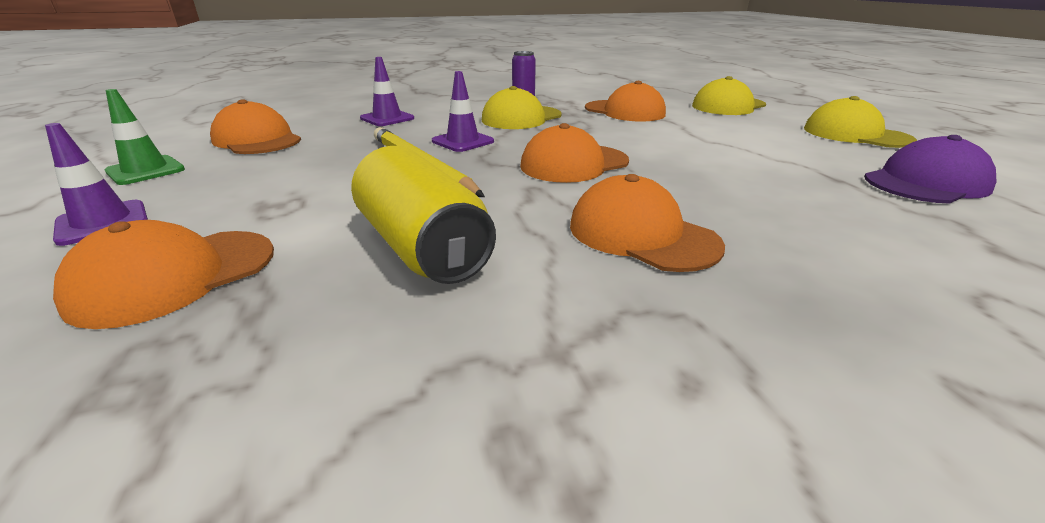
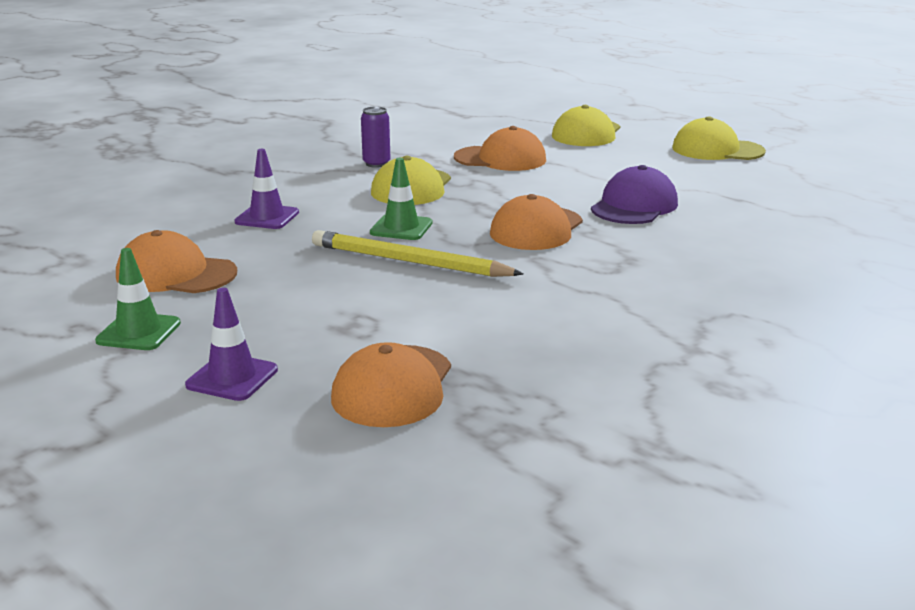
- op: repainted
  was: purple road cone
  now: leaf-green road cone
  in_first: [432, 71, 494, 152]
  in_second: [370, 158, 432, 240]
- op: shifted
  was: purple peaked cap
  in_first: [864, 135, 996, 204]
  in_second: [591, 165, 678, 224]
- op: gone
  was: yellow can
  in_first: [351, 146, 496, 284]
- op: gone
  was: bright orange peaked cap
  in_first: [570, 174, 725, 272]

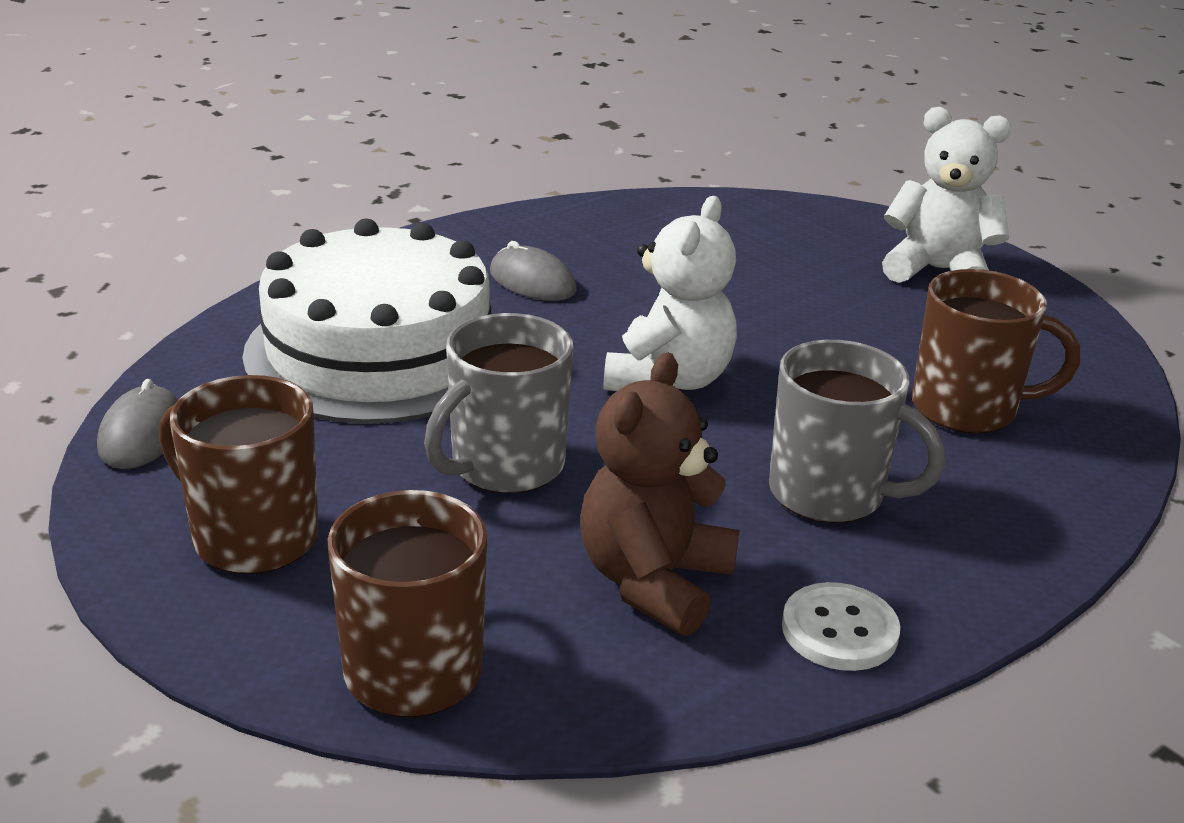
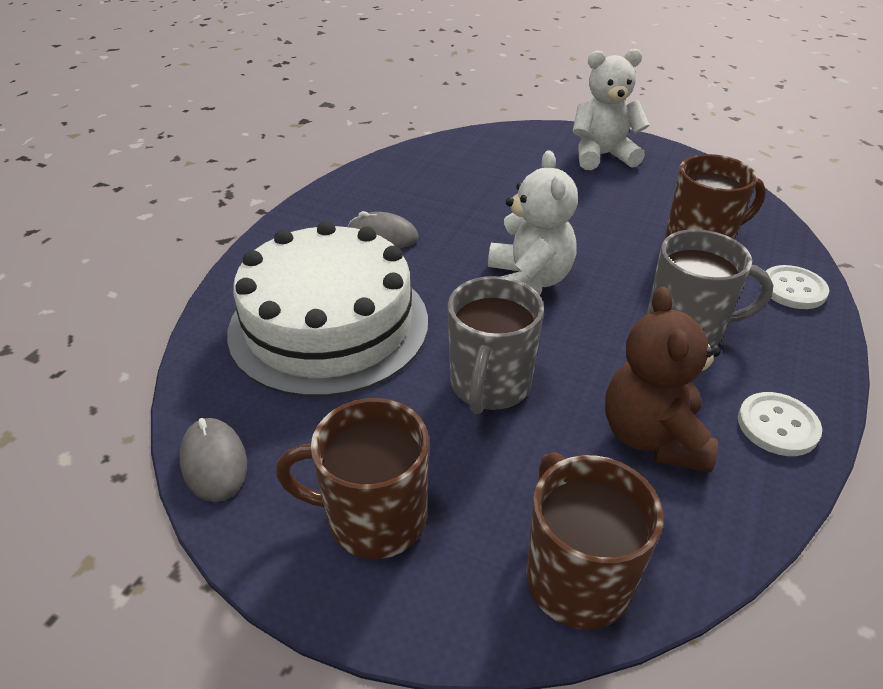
- op: new
  now: snow-white sewing button
  in_second: [766, 265, 829, 309]

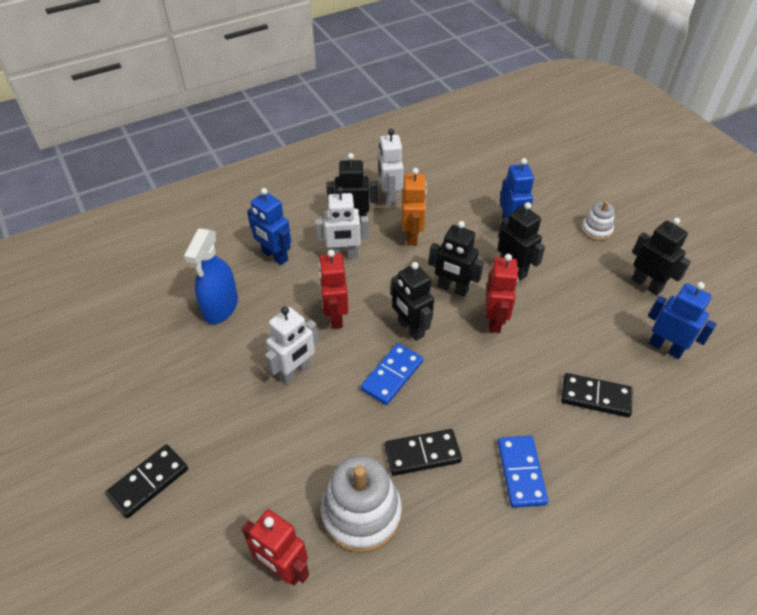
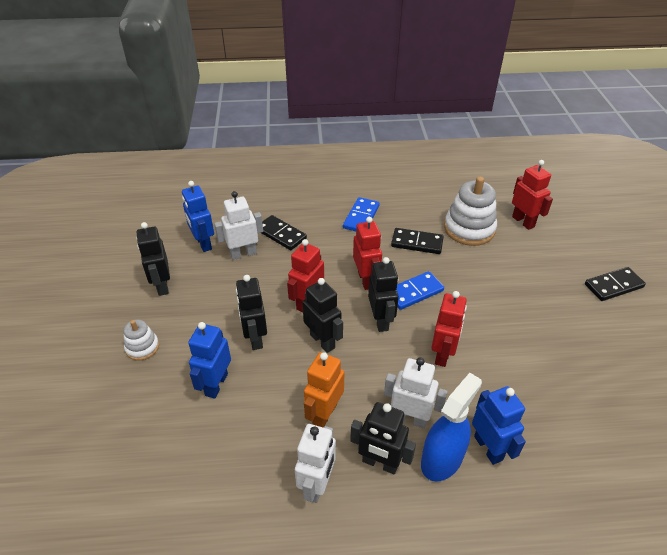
- op: shifted
  was: royal blue spray cleaner
  in_first: [184, 229, 238, 324]
  in_second: [421, 373, 482, 481]
- op: shifted
  was: snow-white robot
  in_first: [265, 306, 318, 384]
  in_second: [214, 191, 263, 260]
- op: new
  now: crimson robot
  in_second: [353, 217, 382, 290]

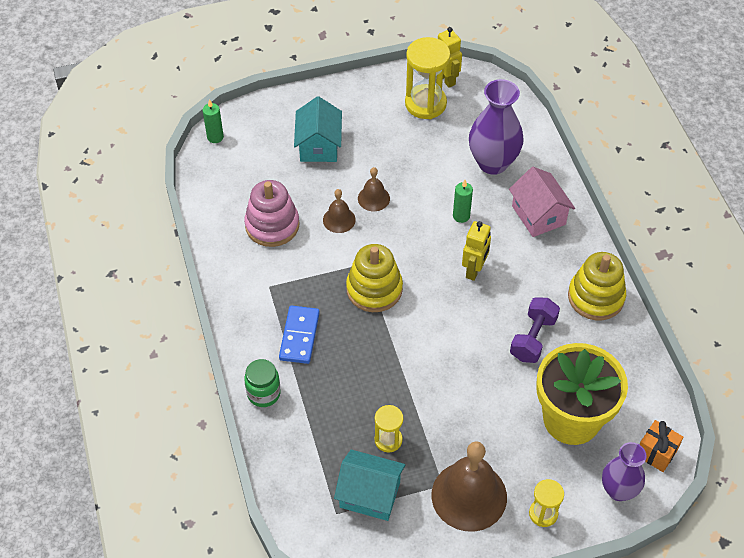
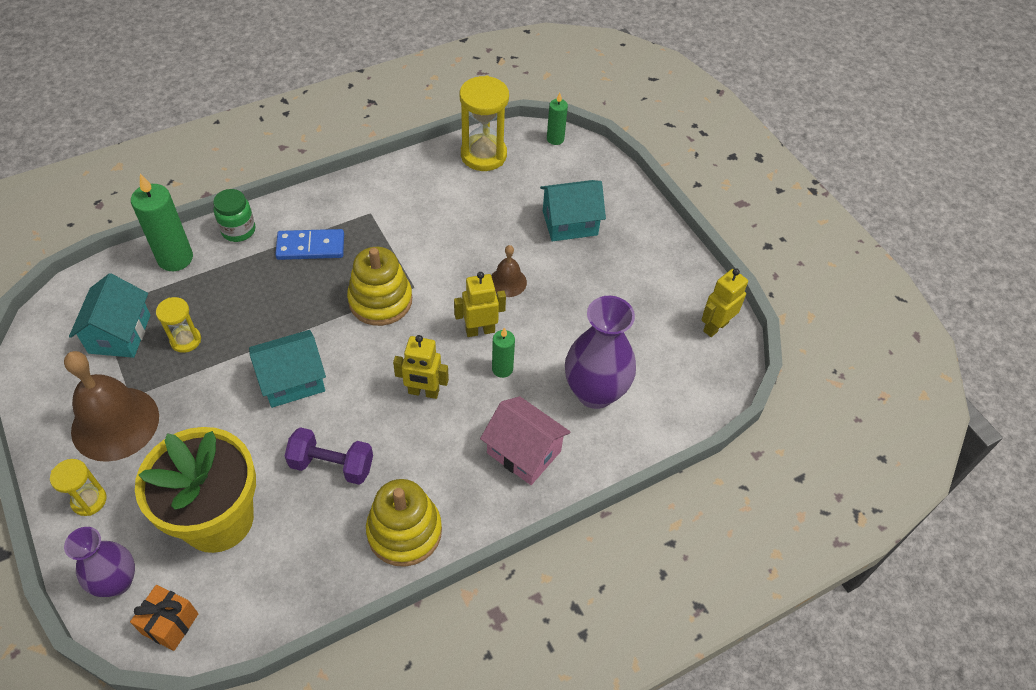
- op: shifted
  was: yellow sand timer
  in_first: [405, 37, 450, 119]
  in_second: [460, 76, 509, 171]
- op: rotated
  was: rosy cottage
  in_first: [509, 167, 575, 237]
  in_second: [480, 396, 571, 485]
  clockwise: 75
- op: gone
  was: rosy stacking rings
  in_first: [244, 180, 300, 247]
- op: gone
  was: brown school bell
  in_first: [323, 189, 356, 233]
- op: new
  now: leaf-green candle
  in_second: [131, 174, 193, 271]
- op: new
  now: yellow robot
  in_second: [454, 272, 506, 337]
- op: new
  now: aqua cottage
  in_second: [249, 330, 326, 408]

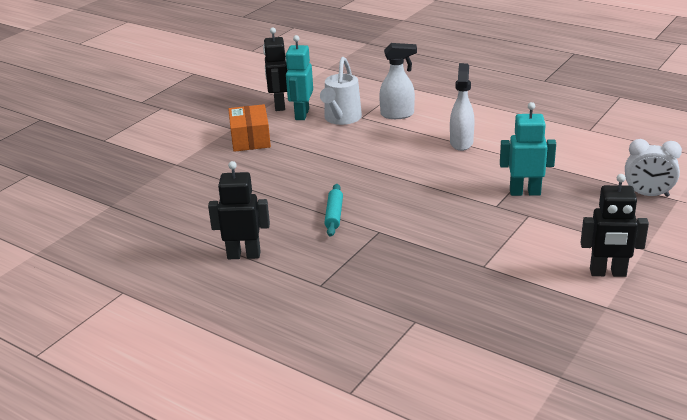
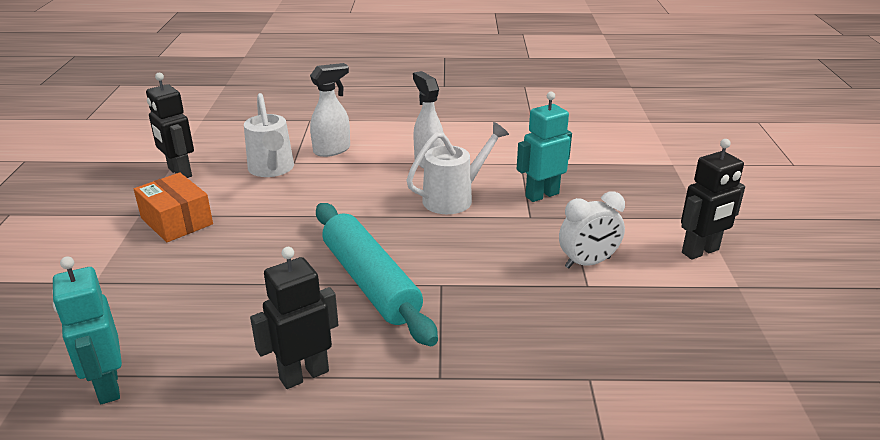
- op: shifted
  was: aqua robot
  in_first: [285, 35, 313, 120]
  in_second: [52, 256, 122, 404]
- op: shifted
  was: snow-white clock
  in_first: [625, 139, 682, 197]
  in_second: [559, 192, 625, 268]
- op: scaled
  was: aqua rolling pin
  in_first: [324, 184, 343, 237]
  in_second: [316, 203, 438, 346]
  ratio: 2.13
- op: new
  now: snow-white sprinkling can
  in_second: [406, 122, 509, 214]

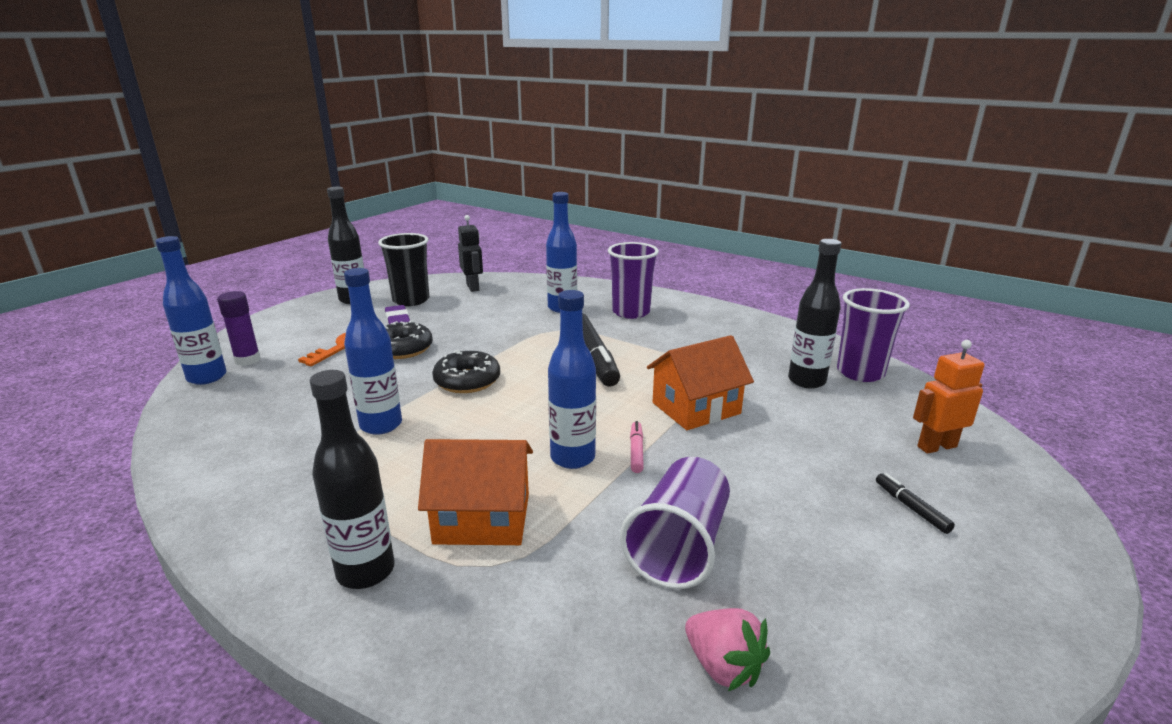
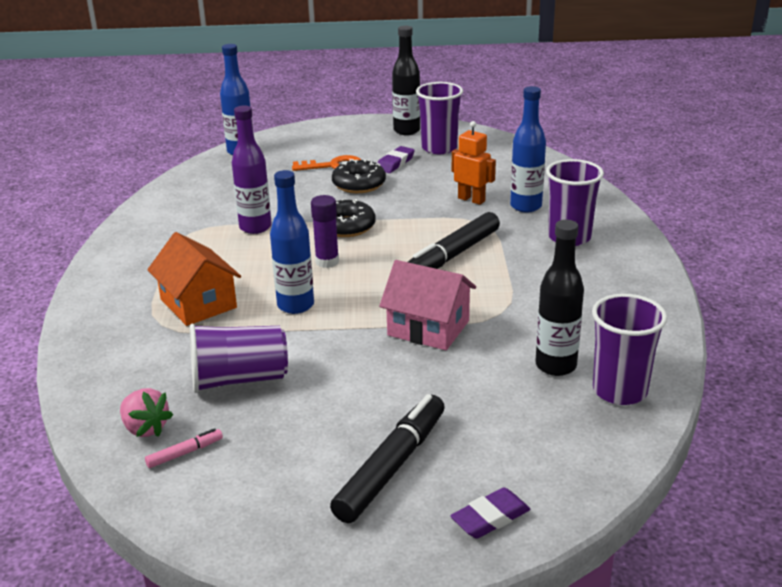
- op: gone
  was: black robot
  in_first: [458, 215, 483, 292]
- op: repainted
  was: black cup
  now: purple cup
  in_first: [378, 233, 429, 306]
  in_second: [416, 82, 463, 154]
- op: repainted
  was: royal blue flask
  now: purple flask
  in_first: [344, 268, 402, 435]
  in_second: [232, 105, 272, 234]
- op: shifted
  was: purple glue
  in_first: [217, 291, 261, 366]
  in_second: [311, 195, 339, 268]
- op: repainted
  was: bright orange cottage
  now: rosy cottage
  in_first: [647, 335, 754, 430]
  in_second: [379, 260, 476, 350]
- op: shifted
  was: bright orange robot
  in_first: [913, 340, 985, 454]
  in_second: [452, 121, 496, 205]
- op: gone
  was: black flask
  in_first: [310, 370, 395, 589]
- op: shifted
  was: rosy felt pen
  in_first: [630, 421, 644, 473]
  in_second: [145, 428, 223, 468]
- op: scaled
  was: black felt pen
  in_first: [876, 473, 955, 534]
  in_second: [330, 394, 445, 523]
  ratio: 2.27
- op: rotated
  was: rosy toy strawberry
  in_first: [685, 608, 770, 691]
  in_second: [120, 388, 173, 437]
  clockwise: -60
- op: new
  now: purple pencil eraser
  in_second: [450, 488, 530, 539]

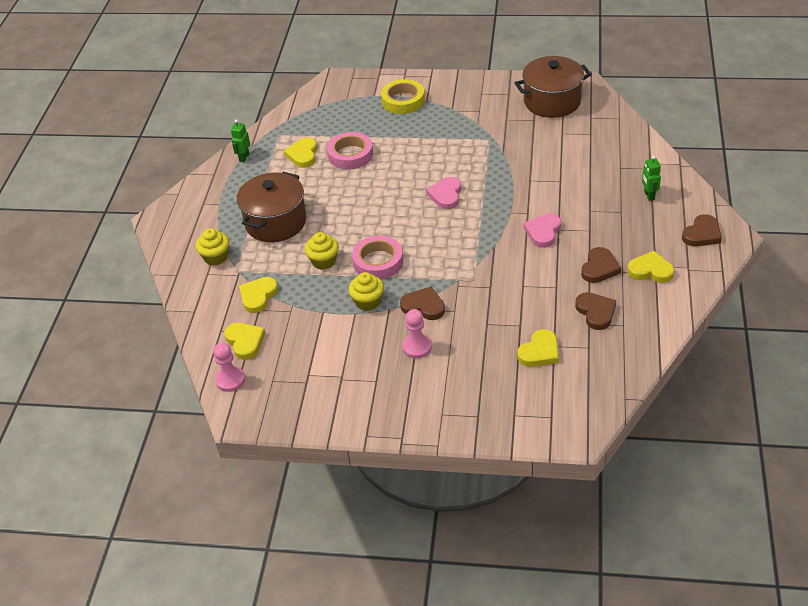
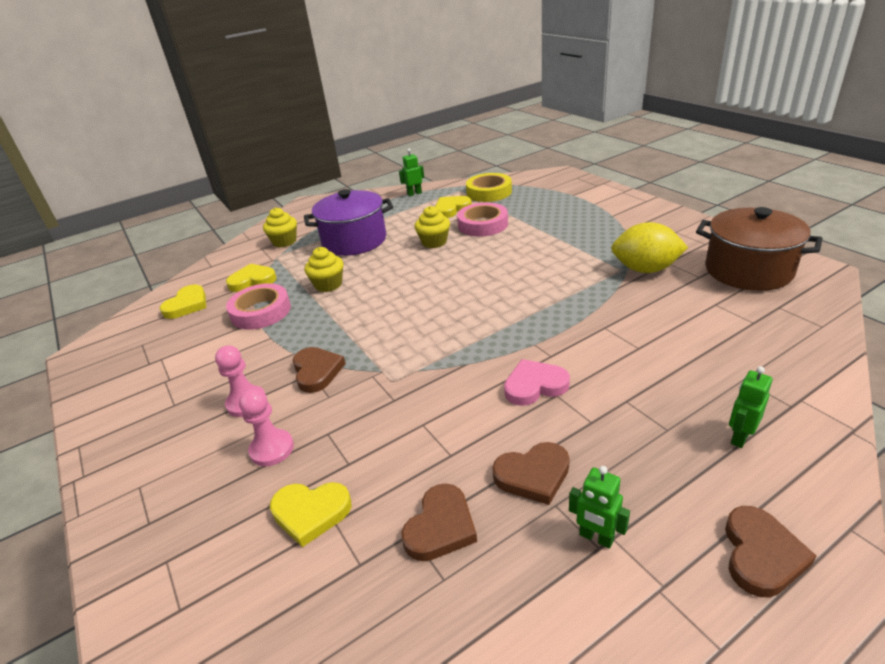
- op: shifted
  was: yellow tape
  in_first: [381, 79, 425, 114]
  in_second: [466, 173, 512, 202]
- op: repainted
  was: brown stockpot
  now: purple stockpot
  in_first: [237, 172, 306, 242]
  in_second: [304, 189, 393, 256]
- op: gone
  was: rosy heart shape
  in_first: [426, 177, 461, 209]
- op: rotated
  was: brown heart shape
  in_first: [682, 214, 722, 247]
  in_second: [725, 506, 816, 598]
  clockwise: -75
- op: shifted
  was: rosy tape
  in_first: [352, 236, 403, 279]
  in_second: [226, 283, 291, 330]
- op: swapped
  was: yellow heart shape
  now: leaf-green robot
  in_first: [627, 251, 674, 283]
  in_second: [569, 466, 630, 549]
- op: shifted
  was: yellow fairy cake
  in_first: [348, 272, 384, 311]
  in_second: [415, 206, 450, 248]
- op: shifted
  was: rosy game pawn
  in_first: [213, 343, 245, 392]
  in_second: [239, 388, 294, 466]
- op: new
  now: yellow lemon
  in_second: [611, 222, 688, 273]

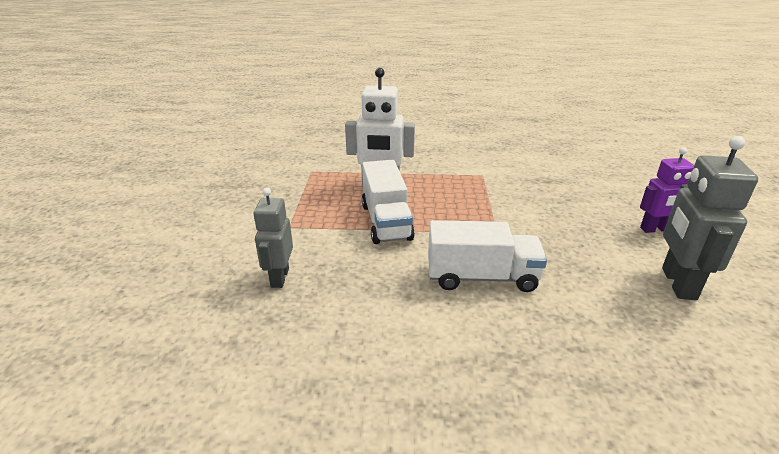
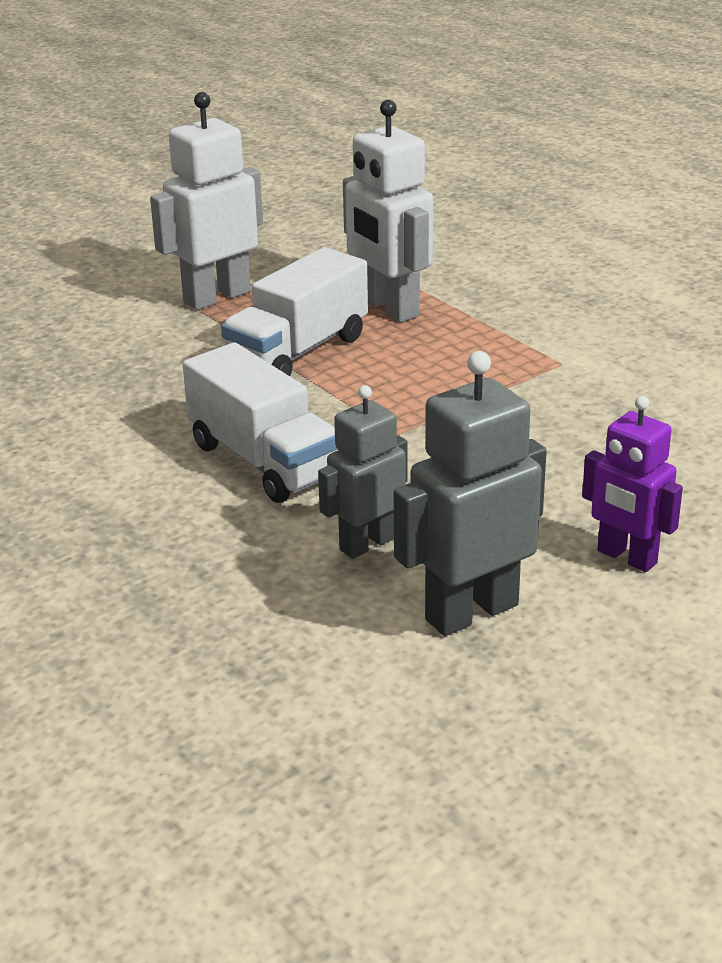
- op: shifted
  was: grey robot
  in_first: [254, 188, 293, 288]
  in_second: [318, 385, 408, 559]
- op: new
  now: snow-white robot
  in_second: [150, 92, 263, 310]

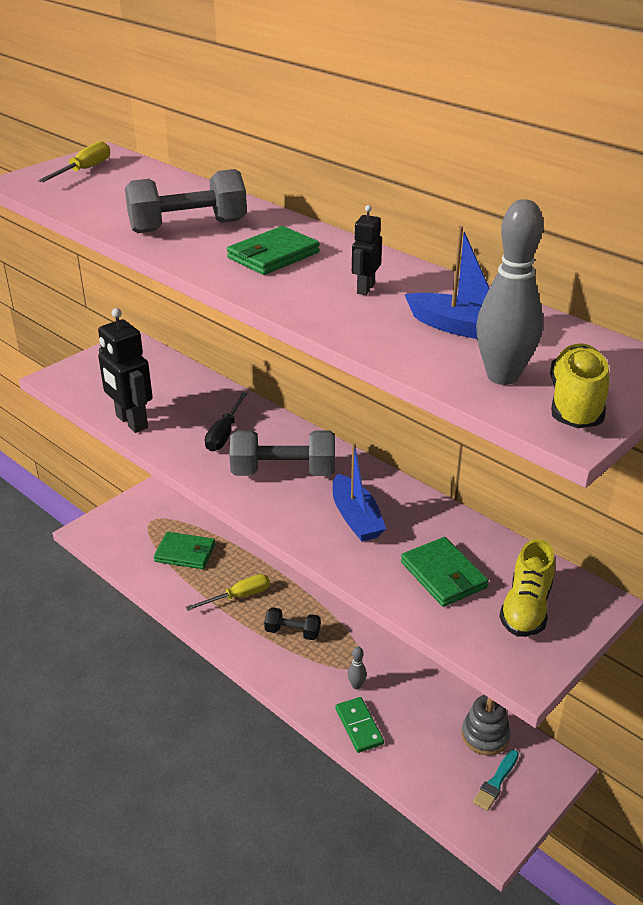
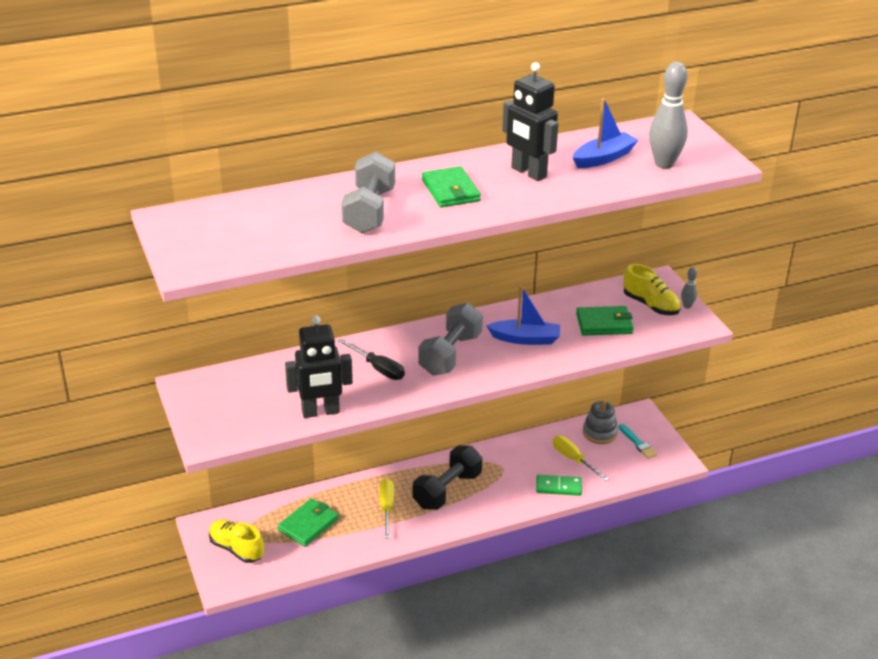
- op: shifted
  was: yellow hand screwdriver
  in_first: [38, 141, 110, 182]
  in_second: [553, 436, 609, 481]
- op: scaled
  was: black robot
  in_first: [352, 205, 382, 295]
  in_second: [502, 62, 558, 181]
  ratio: 1.93
- op: shifted
  was: yellow sneaker
  in_first: [550, 344, 609, 428]
  in_second: [209, 519, 264, 563]
- op: scaled
  was: black dumbbell
  in_first: [264, 607, 321, 640]
  in_second: [413, 446, 482, 510]
  ratio: 1.69
- op: shifted
  was: grey tenpin
  in_first: [348, 646, 367, 689]
  in_second: [681, 267, 697, 309]

